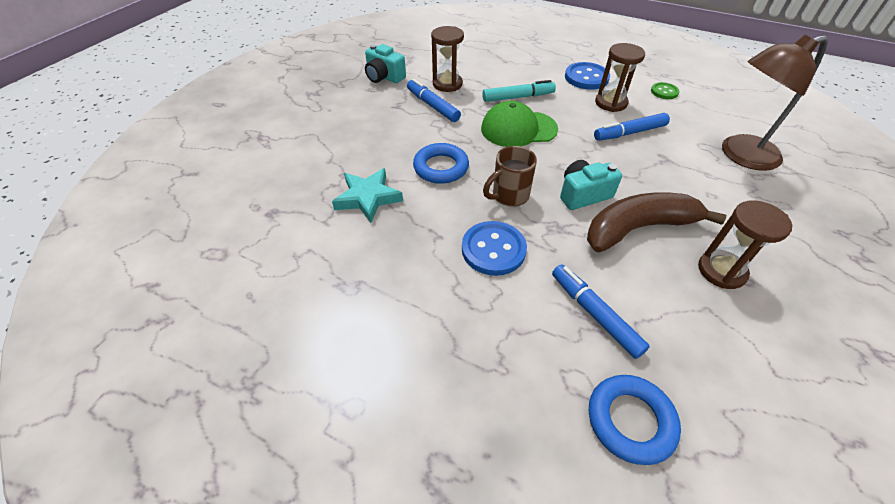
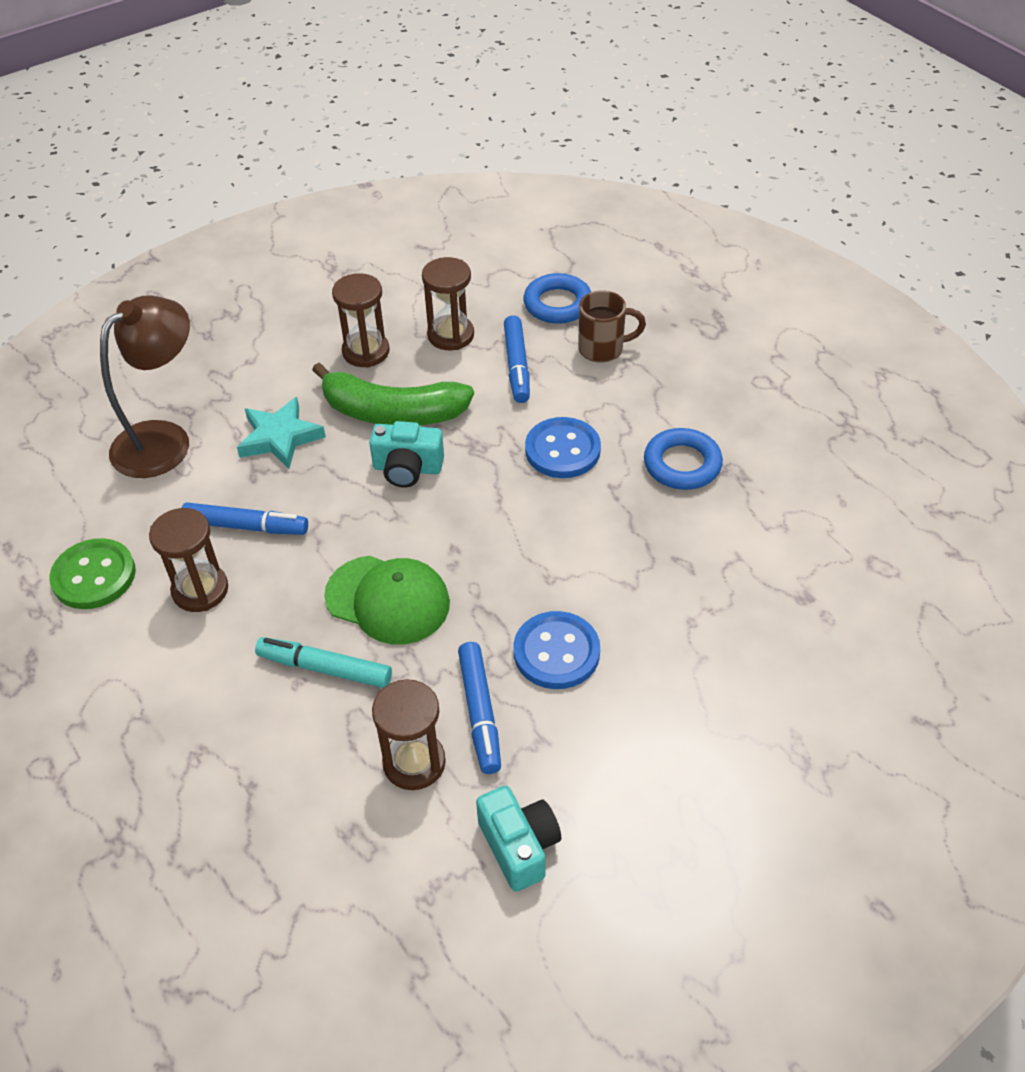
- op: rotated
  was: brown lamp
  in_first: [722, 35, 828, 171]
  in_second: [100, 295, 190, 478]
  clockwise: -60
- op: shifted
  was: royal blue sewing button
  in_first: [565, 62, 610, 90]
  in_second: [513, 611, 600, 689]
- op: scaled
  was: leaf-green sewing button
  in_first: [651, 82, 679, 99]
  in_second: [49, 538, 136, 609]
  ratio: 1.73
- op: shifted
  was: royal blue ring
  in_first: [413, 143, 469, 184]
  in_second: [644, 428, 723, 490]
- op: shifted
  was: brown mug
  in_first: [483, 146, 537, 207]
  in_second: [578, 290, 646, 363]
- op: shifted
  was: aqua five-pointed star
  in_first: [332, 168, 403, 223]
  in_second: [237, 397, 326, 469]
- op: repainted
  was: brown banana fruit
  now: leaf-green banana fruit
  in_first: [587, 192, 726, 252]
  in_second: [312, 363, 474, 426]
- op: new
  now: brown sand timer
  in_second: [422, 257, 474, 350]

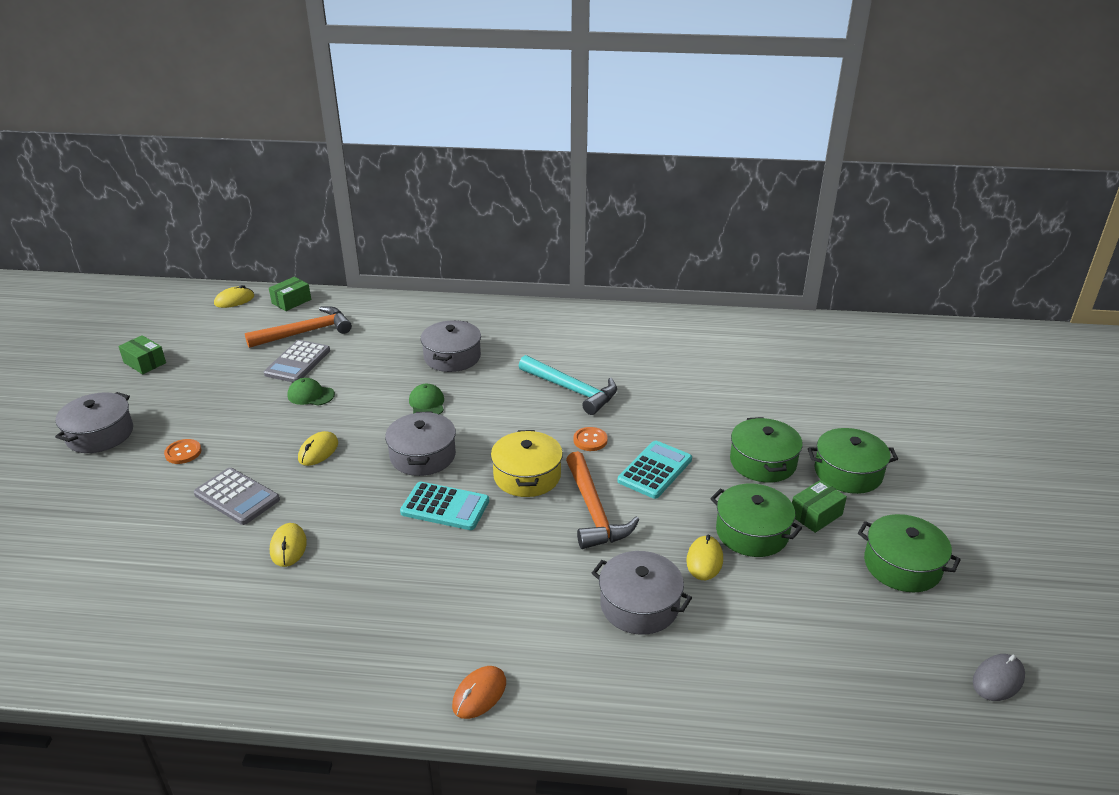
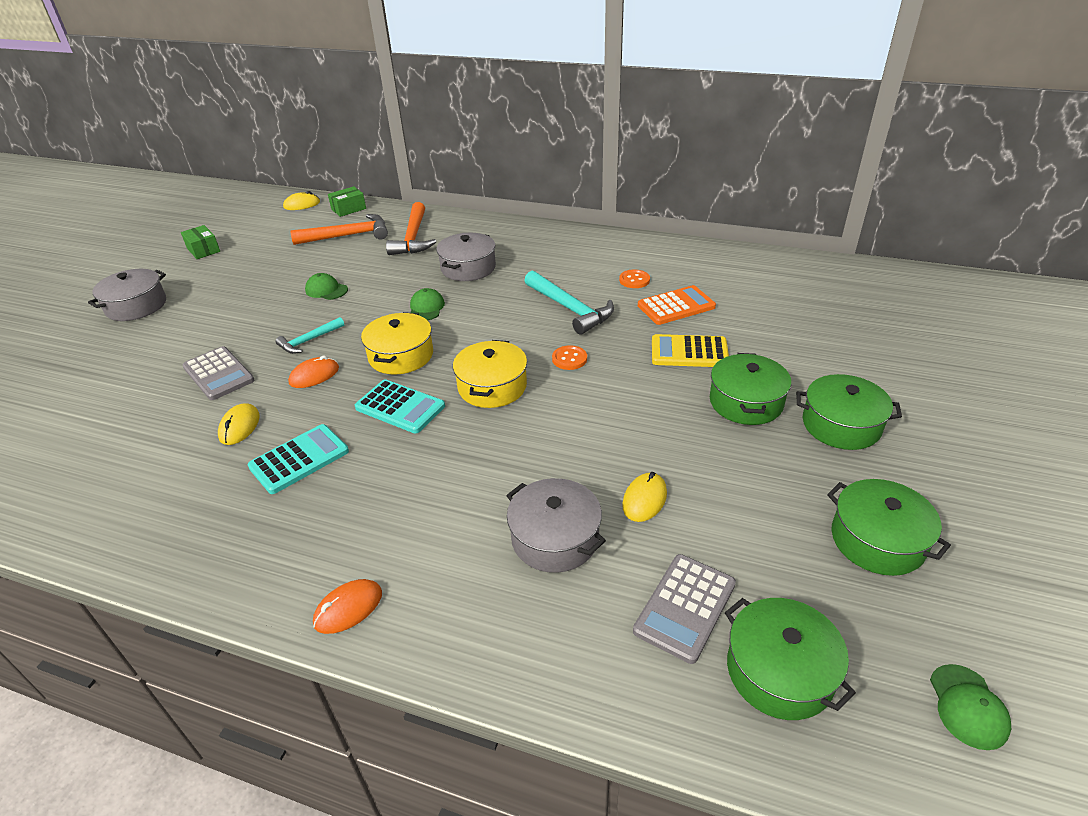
- op: shifted
  was: grey adding machine
  in_first: [264, 340, 330, 382]
  in_second: [633, 554, 736, 664]
- op: repainted
  was: grey stockpot
  now: yellow stockpot
  in_first: [385, 412, 456, 476]
  in_second: [361, 312, 433, 375]
- op: swapped
  was: yellow computer mouse
  now: aqua hammer
  in_first: [298, 431, 338, 466]
  in_second: [275, 317, 344, 354]
- op: shifted
  was: bright orange sewing button
  in_first: [164, 439, 202, 464]
  in_second: [619, 269, 650, 288]
- op: shifted
  was: aqua adding machine
  in_first: [618, 441, 692, 499]
  in_second: [248, 424, 349, 494]
- op: shifted
  was: bright orange hammer
  in_first: [566, 451, 639, 549]
  in_second: [386, 202, 436, 255]
- op: gone
  was: leaf-green box
  in_first: [792, 480, 847, 533]
- op: shifted
  was: leaf-green stockpot
  in_first: [710, 484, 802, 557]
  in_second: [725, 598, 856, 720]
- op: swapped
  was: grey computer mouse
  now: leaf-green peaked cap
  in_first: [973, 654, 1025, 701]
  in_second: [930, 664, 1011, 750]
- op: new
  now: bright orange adding machine
  in_second: [638, 285, 716, 325]
- op: new
  now: yellow adding machine
  in_second: [652, 334, 729, 367]
- op: new
  now: bright orange computer mouse
  in_second: [288, 356, 339, 388]

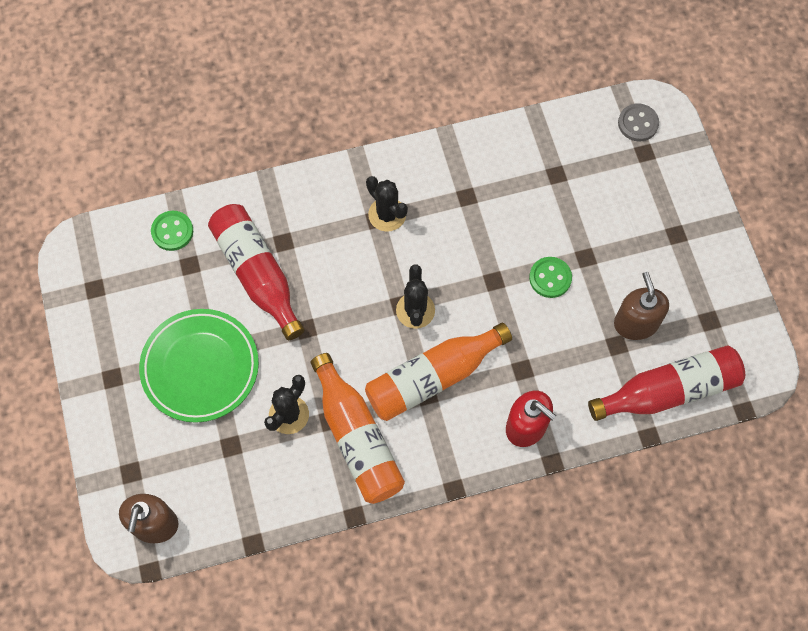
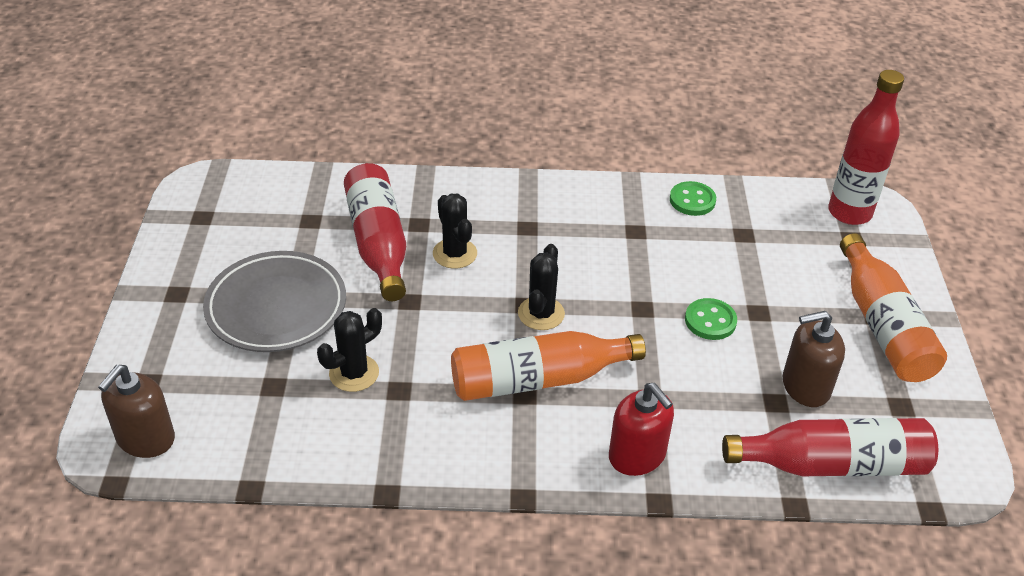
- op: swapped
  was: grey sewing button
  now: crimson flask
  in_first: [618, 103, 659, 141]
  in_second: [828, 70, 904, 225]
- op: shifted
  was: black cactus
  in_first: [366, 176, 408, 232]
  in_second: [433, 194, 477, 269]
- op: shifted
  was: leaf-green sewing button
  in_first: [151, 211, 193, 251]
  in_second: [670, 181, 716, 216]
- op: rotated
  was: brown pump bottle
  in_first: [614, 272, 669, 340]
  in_second: [783, 311, 845, 407]
  clockwise: -105
- op: repainted
  was: leaf-green plate
  now: grey plate
  in_first: [139, 309, 259, 423]
  in_second: [203, 251, 346, 352]
- op: shifted
  was: bright orange flask
  in_first: [311, 353, 405, 504]
  in_second: [840, 233, 947, 382]

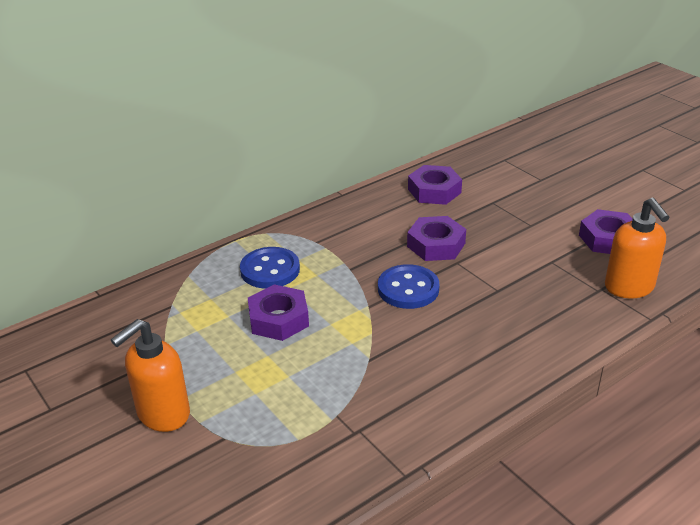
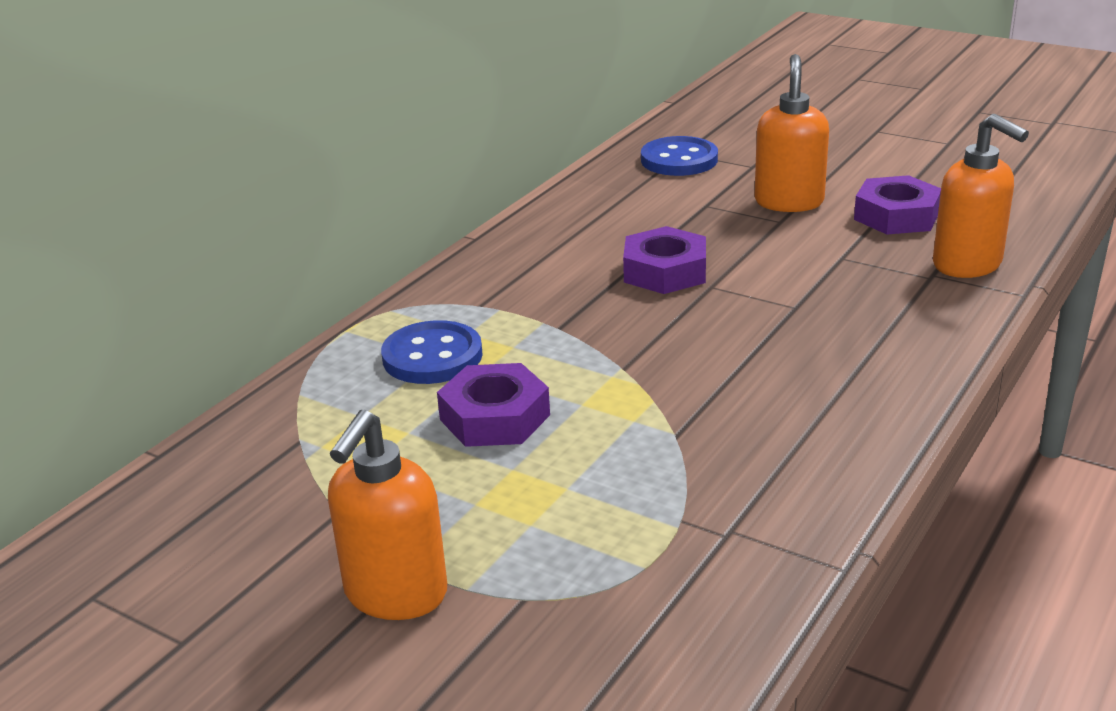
- op: gone
  was: purple hex nut
  in_first: [408, 165, 462, 205]
- op: shifted
  was: royal blue sewing button
  in_first: [378, 264, 440, 309]
  in_second: [641, 136, 718, 176]
- op: new
  now: bright orange pump bottle
  in_second: [754, 54, 829, 212]

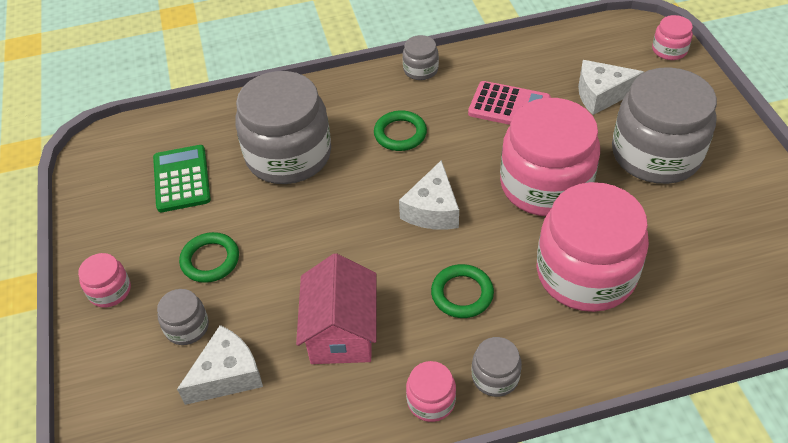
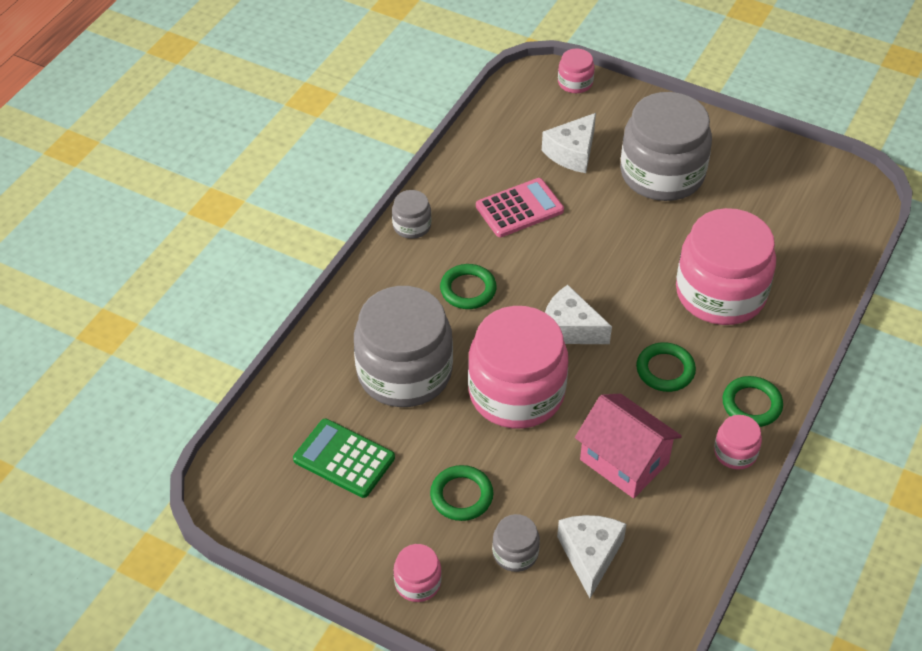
- op: shifted
  was: rosy jar
  in_first: [500, 98, 600, 216]
  in_second: [468, 306, 568, 429]
- op: rotated
  was: snow-white cheese
  in_first: [399, 160, 459, 230]
  in_second: [545, 285, 612, 344]
  clockwise: 150
- op: swapped
  was: grey jar
  now: leaf-green ring
  in_first: [472, 337, 522, 397]
  in_second: [723, 376, 783, 427]

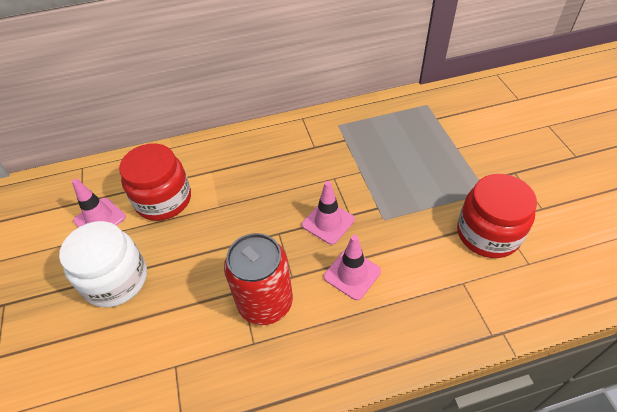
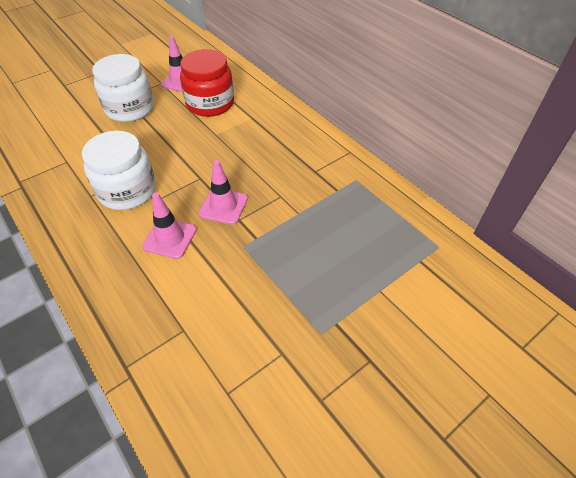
- op: gone
  was: crimson jar
  in_first: [457, 174, 537, 258]
- op: swapped
  was: crimson can
  now: snow-white jar
  in_first: [224, 233, 293, 325]
  in_second: [82, 131, 156, 210]

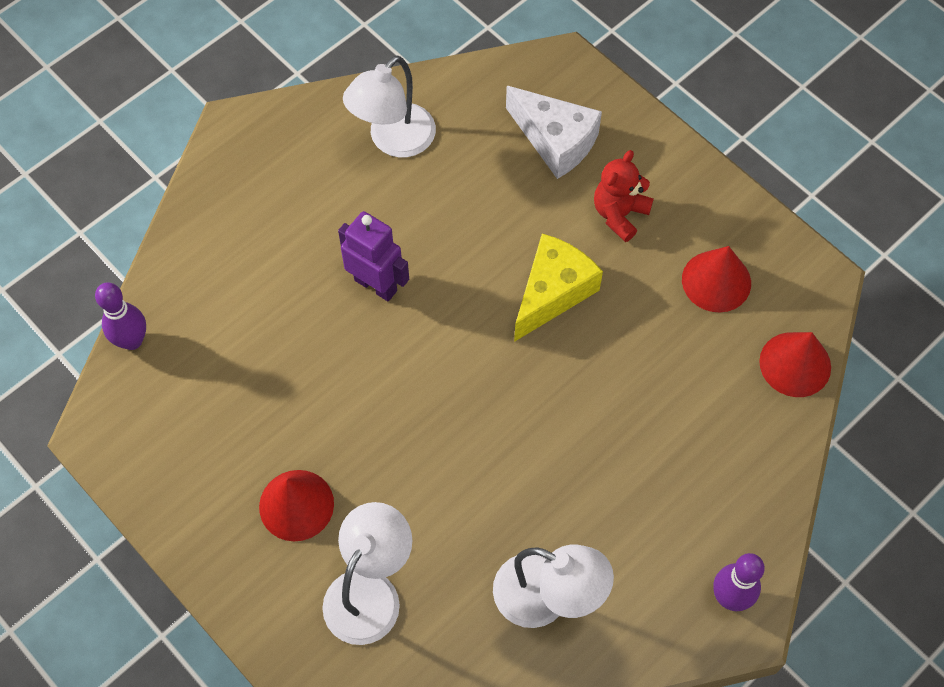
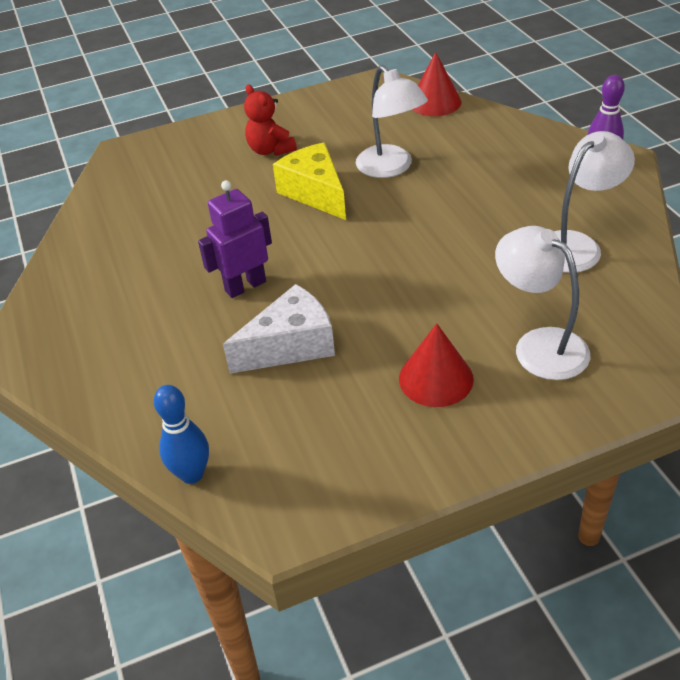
- op: shifted
  was: snow-white lamp
  in_first: [343, 56, 436, 157]
  in_second: [356, 65, 428, 178]
- op: shifted
  was: snow-white cheese
  in_first: [506, 86, 602, 179]
  in_second: [223, 284, 335, 374]
- op: gone
  was: crimson cone
  in_first: [682, 246, 751, 312]
- op: repainted
  was: purple tenpin
  now: royal blue tenpin
  in_first: [95, 282, 146, 350]
  in_second: [154, 385, 209, 484]

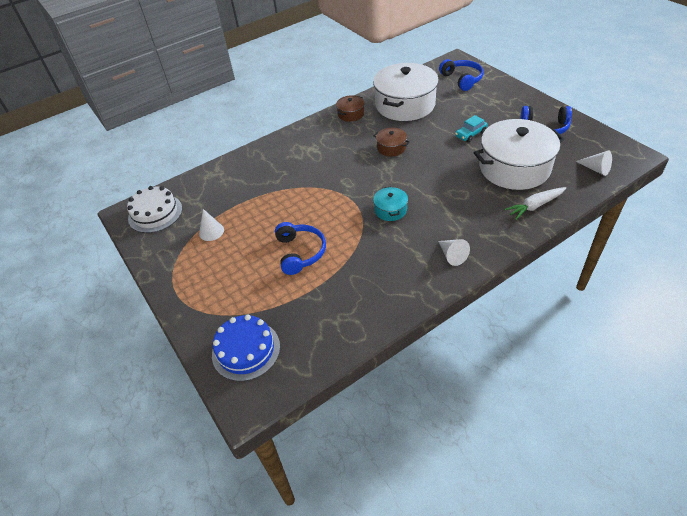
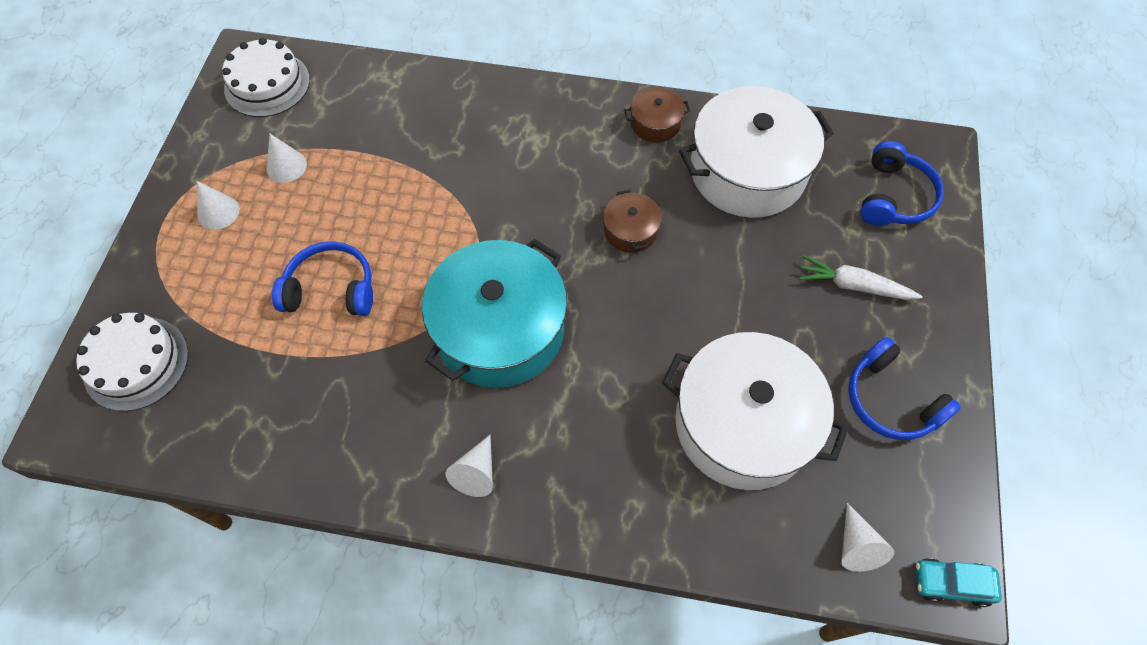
- op: shifted
  was: aqua car
  in_first: [455, 115, 488, 142]
  in_second: [916, 558, 1002, 607]
- op: scaled
  was: aqua stockpot
  in_first: [373, 187, 408, 221]
  in_second: [422, 239, 567, 388]
  ratio: 2.24
- op: shifted
  was: snow-white carrot
  in_first: [504, 187, 566, 220]
  in_second: [798, 255, 923, 300]
- op: rotated
  was: royal blue headset
  in_first: [275, 222, 326, 275]
  in_second: [272, 241, 373, 316]
  clockwise: -120
- op: repainted
  was: royal blue layer cake
  now: snow-white layer cake
  in_first: [212, 315, 280, 381]
  in_second: [76, 313, 188, 411]
- op: new
  now: snow-white cone
  in_second: [197, 181, 240, 230]

